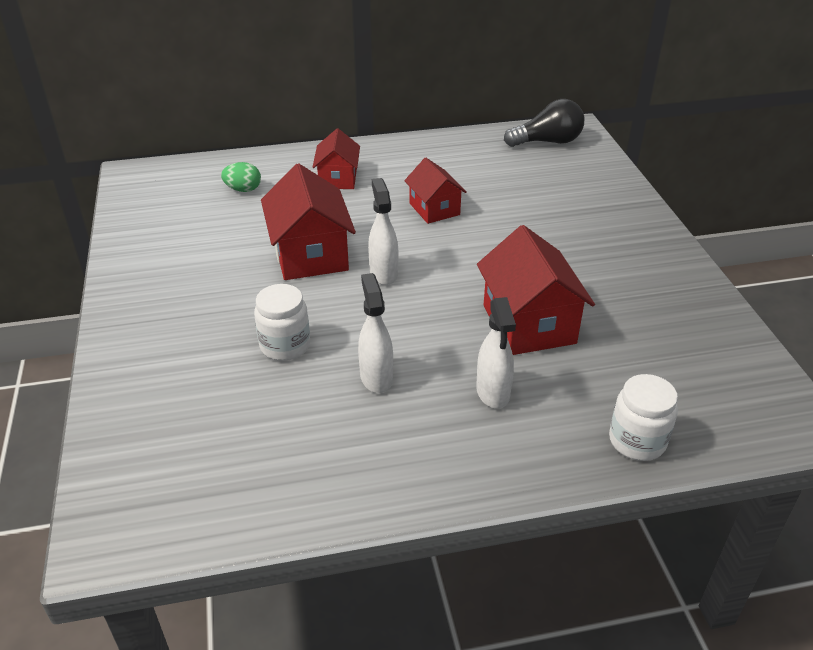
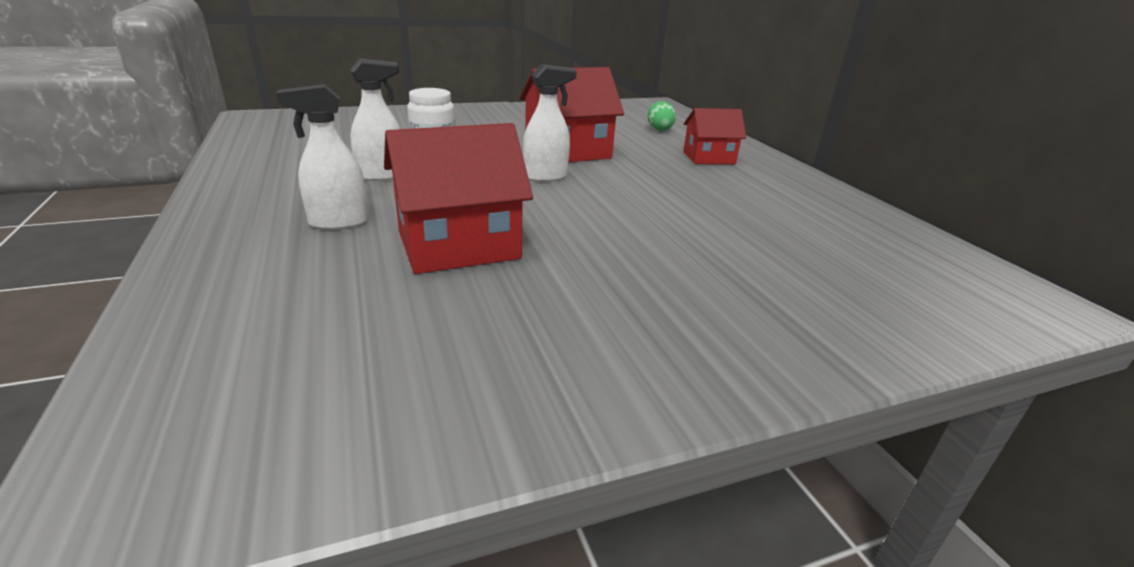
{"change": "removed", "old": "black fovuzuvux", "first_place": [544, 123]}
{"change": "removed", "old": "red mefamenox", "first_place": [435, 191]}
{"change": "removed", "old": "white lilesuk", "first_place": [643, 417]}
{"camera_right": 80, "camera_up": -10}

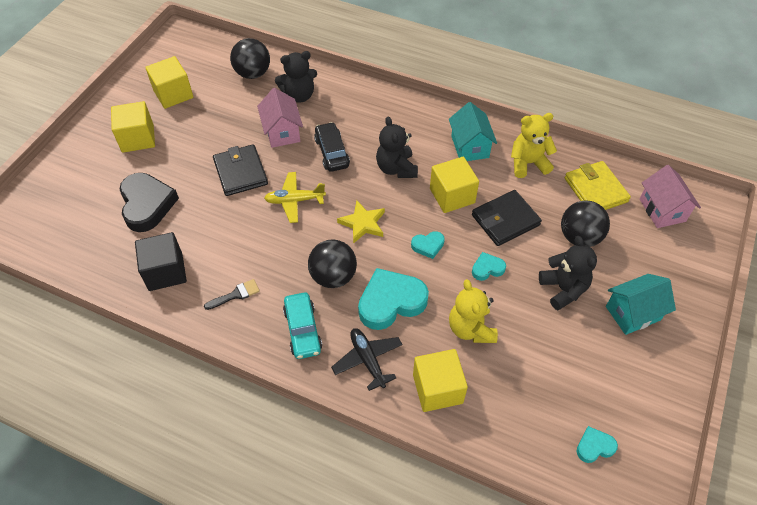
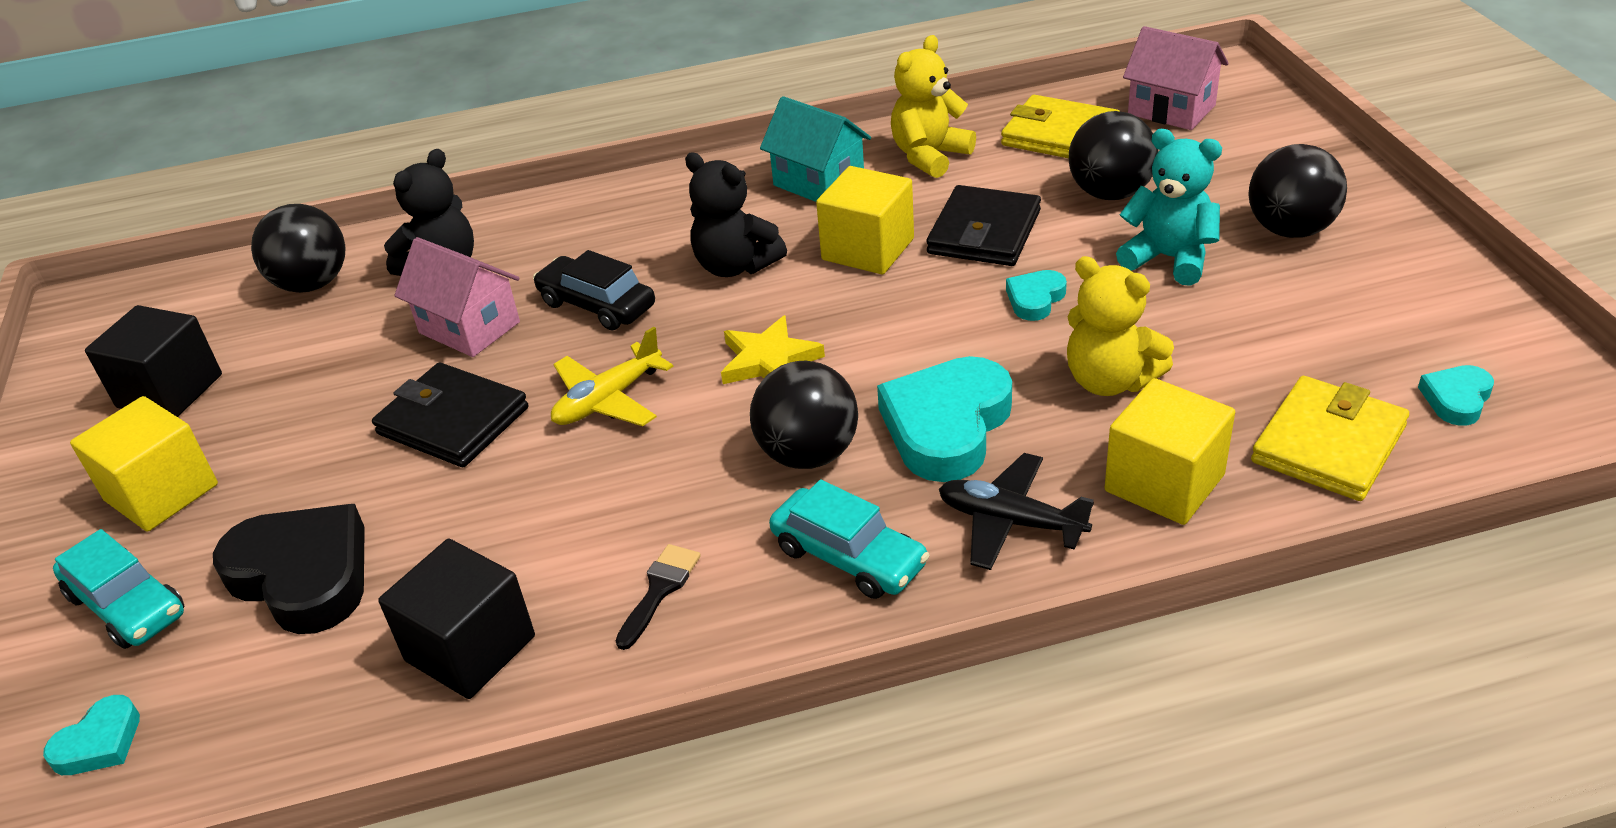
{"change": "recoloured", "old": "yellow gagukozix", "new": "black gagukozix", "first_place": [169, 82], "second_place": [153, 361]}
{"change": "moved", "old": "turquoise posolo", "first_place": [428, 245], "second_place": [91, 735]}
{"change": "recoloured", "old": "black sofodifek", "new": "turquoise sofodifek", "first_place": [568, 273], "second_place": [1169, 207]}
{"change": "replaced", "old": "turquoise mefamenox", "new": "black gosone", "first_place": [641, 304], "second_place": [1297, 191]}
{"change": "added", "new": "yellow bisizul", "second_place": [1330, 438]}
{"change": "added", "new": "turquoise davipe", "second_place": [118, 589]}
{"camera_right": -35, "camera_up": -15}

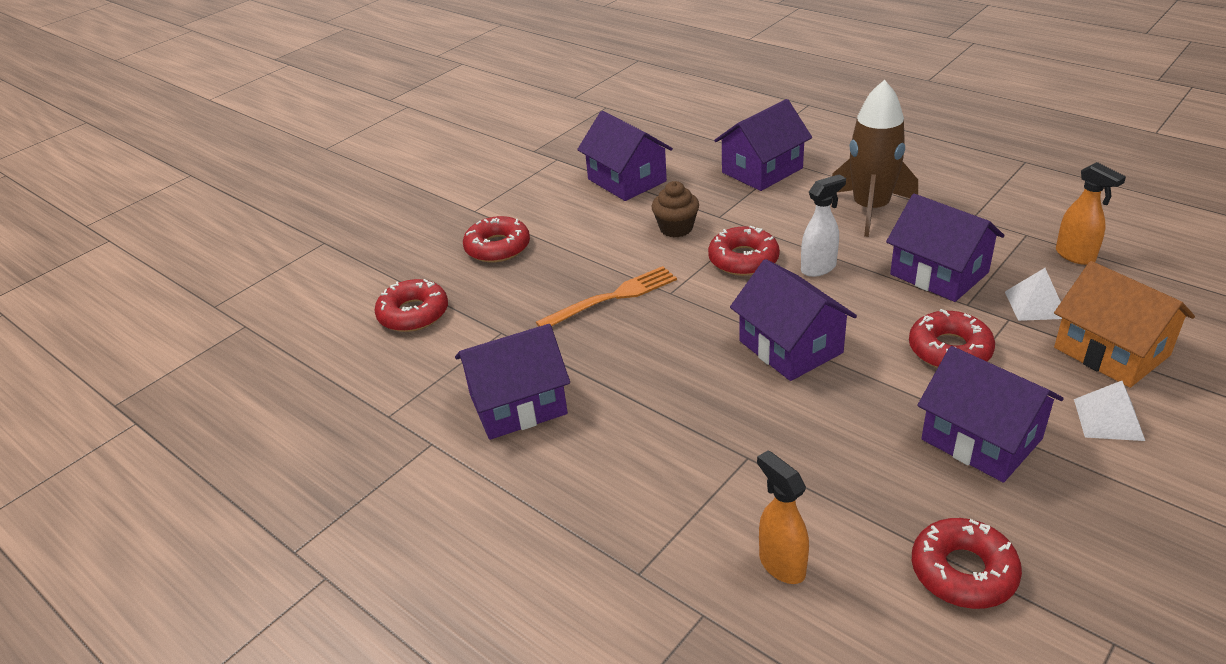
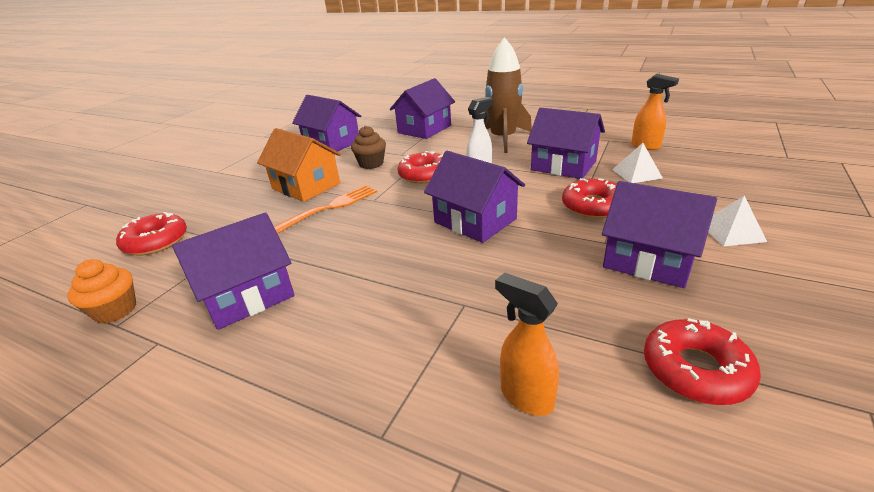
{"change": "removed", "old": "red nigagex", "first_place": [496, 239]}
{"change": "moved", "old": "orange mefamenox", "first_place": [1124, 324], "second_place": [299, 165]}
{"change": "added", "new": "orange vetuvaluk", "second_place": [101, 291]}
{"camera_right": -15, "camera_up": -5}

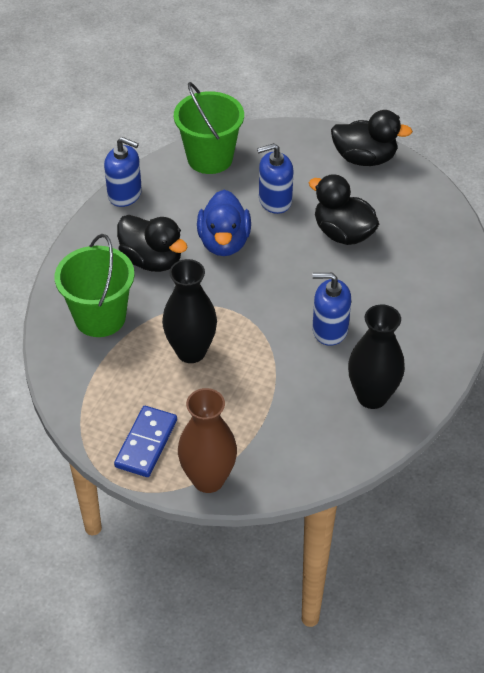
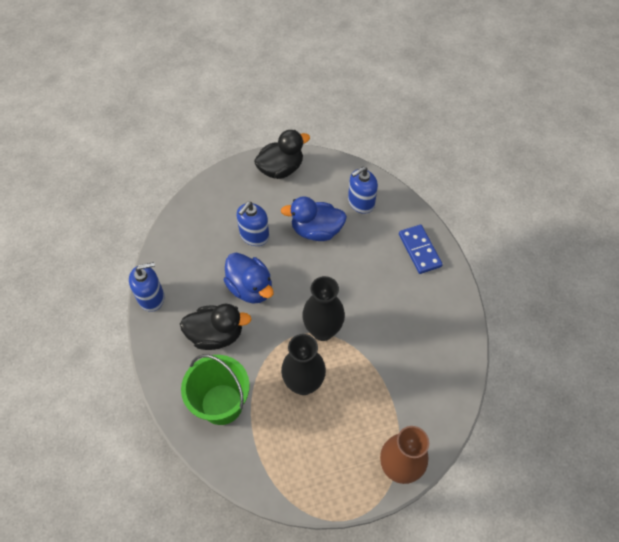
{"change": "removed", "old": "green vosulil", "first_place": [209, 128]}
{"change": "recoloured", "old": "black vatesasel", "new": "blue vatesasel", "first_place": [344, 209], "second_place": [314, 218]}
{"change": "moved", "old": "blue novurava", "first_place": [331, 309], "second_place": [363, 190]}
{"change": "moved", "old": "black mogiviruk", "first_place": [376, 357], "second_place": [323, 308]}
{"change": "moved", "old": "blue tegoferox", "first_place": [145, 441], "second_place": [421, 249]}
{"camera_right": -40, "camera_up": 10}

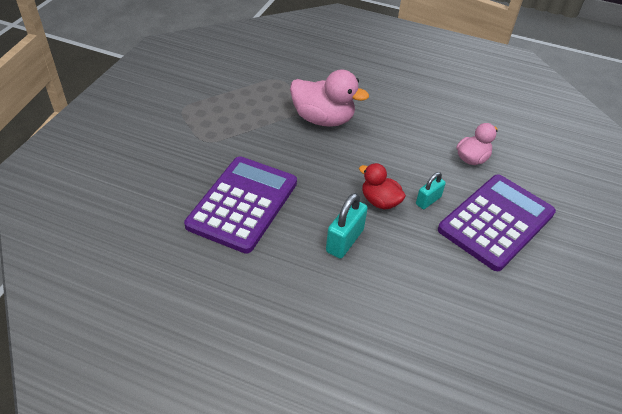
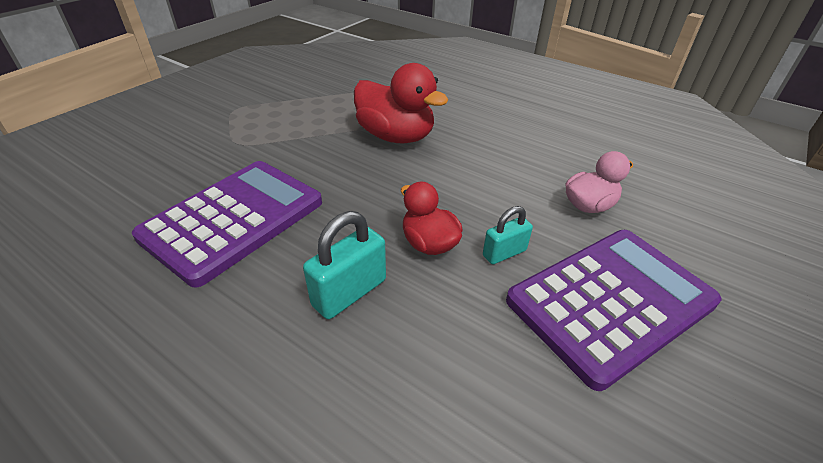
{"change": "recoloured", "old": "pink vatesasel", "new": "red vatesasel", "first_place": [329, 98], "second_place": [401, 103]}
{"camera_right": 15, "camera_up": -5}

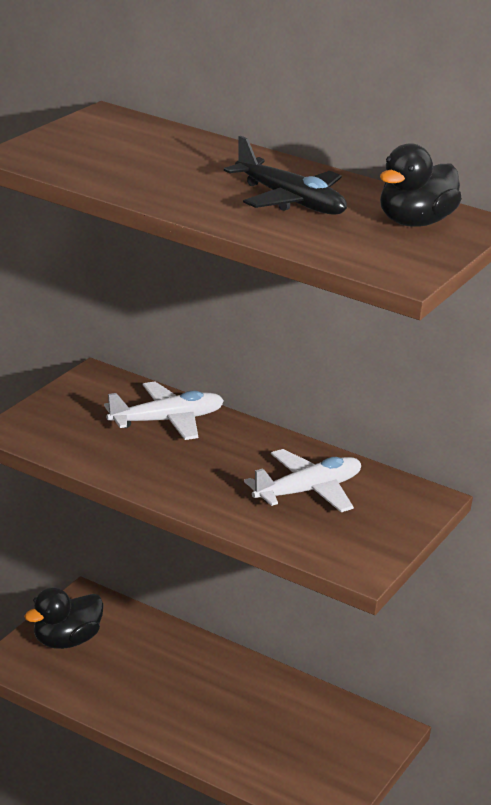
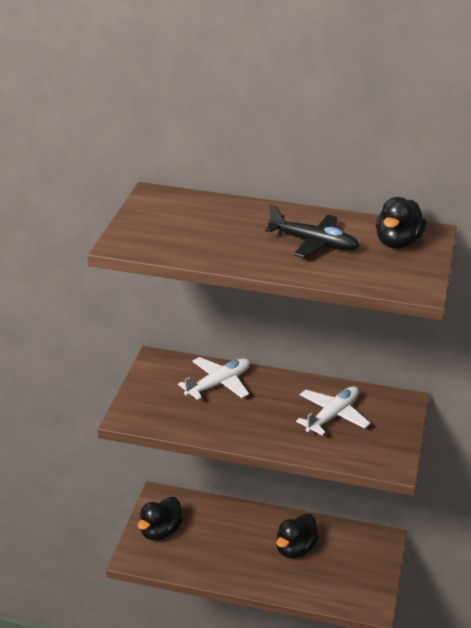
{"change": "added", "new": "black vatesasel", "second_place": [297, 536]}
{"camera_right": -15, "camera_up": 5}

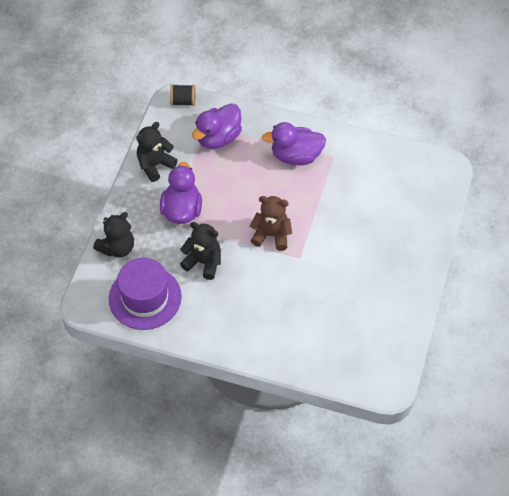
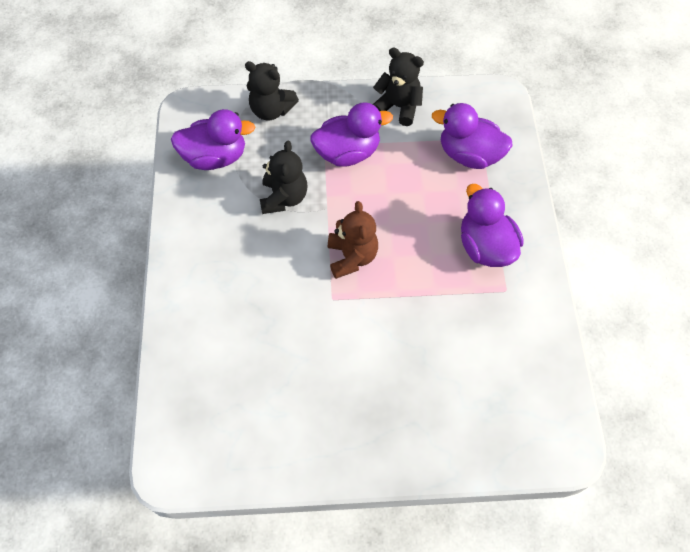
{"change": "removed", "old": "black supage", "first_place": [183, 95]}
{"change": "replaced", "old": "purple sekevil", "new": "purple vatesasel", "first_place": [145, 294], "second_place": [213, 139]}
{"camera_right": 70, "camera_up": 5}

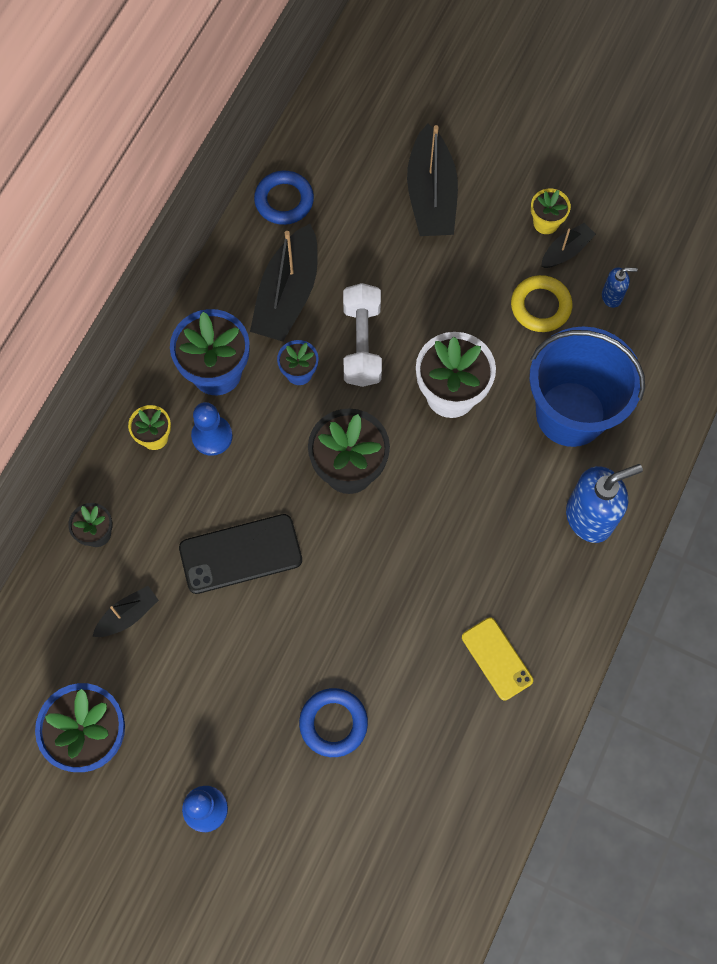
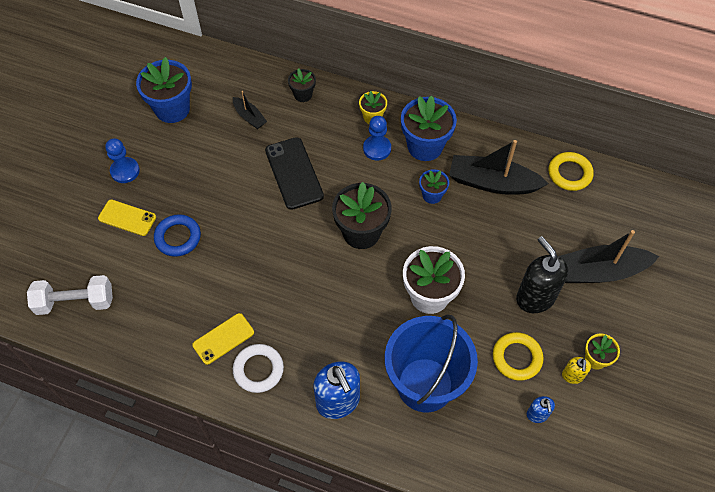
{"change": "recoloured", "old": "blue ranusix", "new": "yellow ranusix", "first_place": [284, 198], "second_place": [571, 171]}
{"change": "replaced", "old": "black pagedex", "new": "yellow novurava", "first_place": [568, 245], "second_place": [576, 370]}
{"change": "moved", "old": "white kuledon", "first_place": [362, 335], "second_place": [70, 295]}
{"change": "added", "new": "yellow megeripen", "second_place": [127, 217]}
{"change": "added", "new": "black novurava", "second_place": [542, 274]}
{"change": "added", "new": "white ranusix", "second_place": [258, 368]}
{"camera_right": 85, "camera_up": -10}

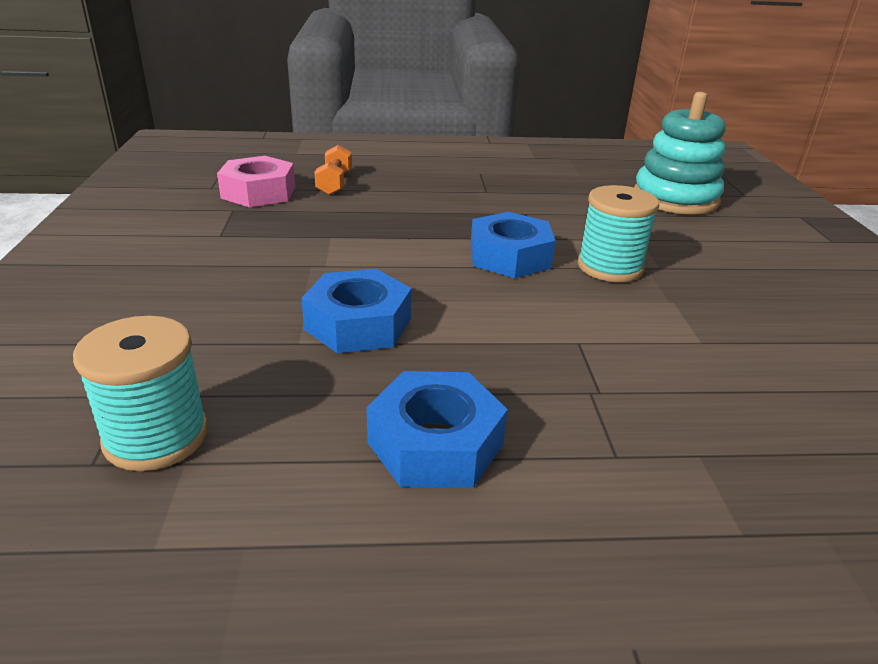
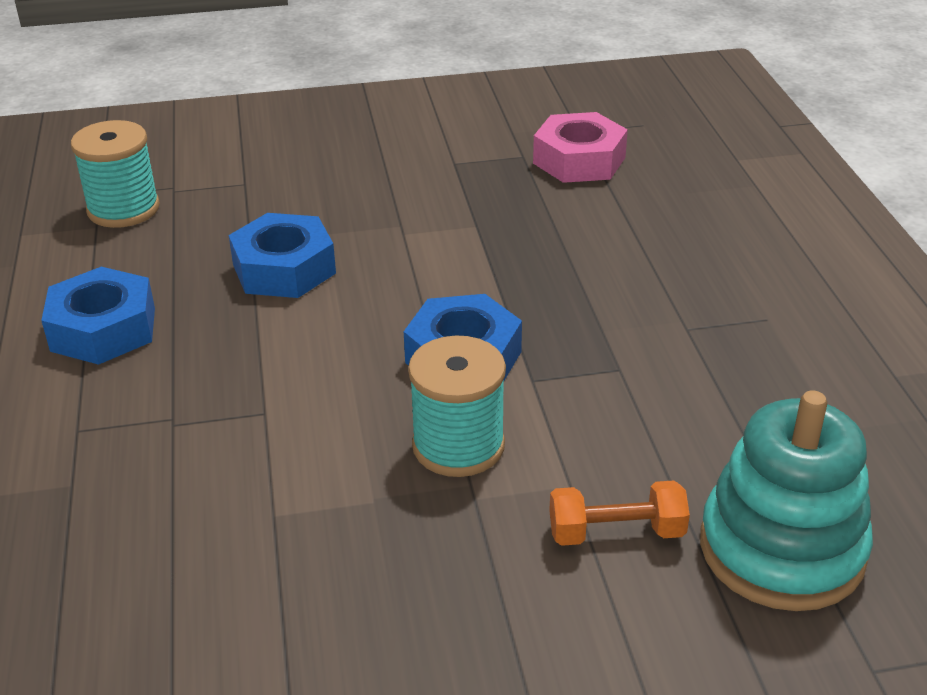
{"change": "moved", "old": "orange kuledon", "first_place": [333, 170], "second_place": [619, 513]}
{"camera_right": 85, "camera_up": 5}

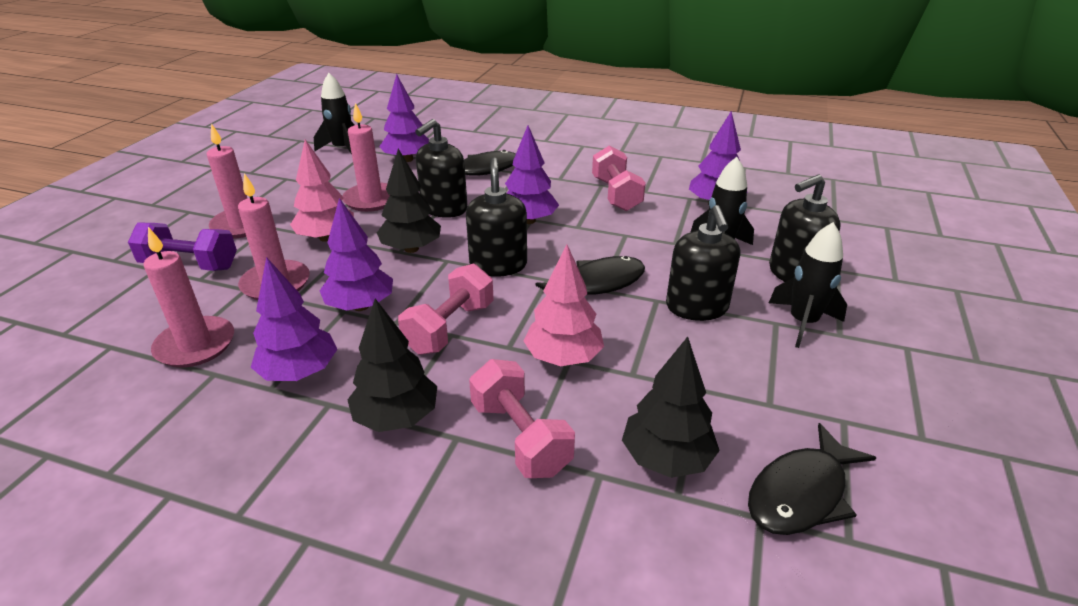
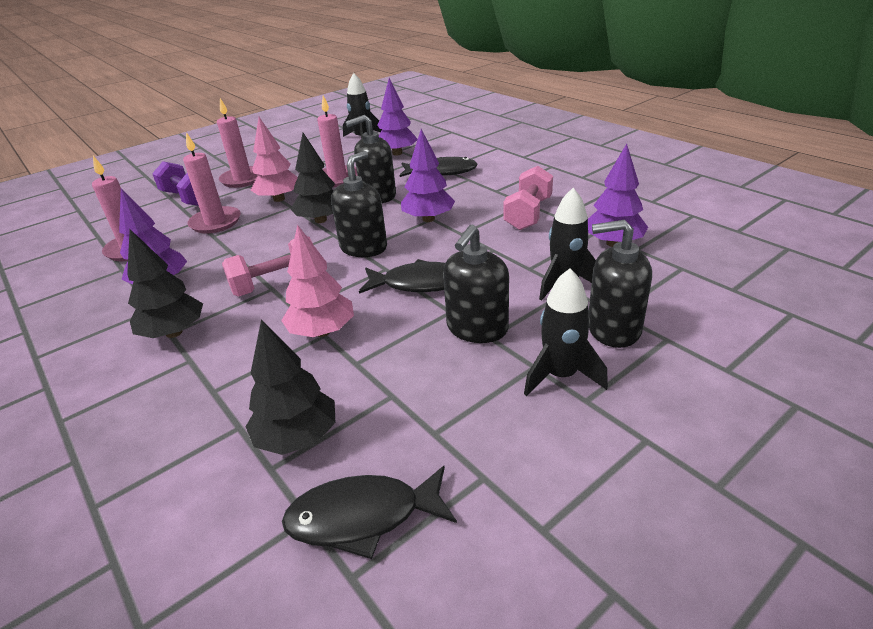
{"change": "removed", "old": "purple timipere", "first_place": [356, 254]}
{"change": "removed", "old": "pink kuledon", "first_place": [522, 418]}
{"camera_right": 35, "camera_up": 0}

